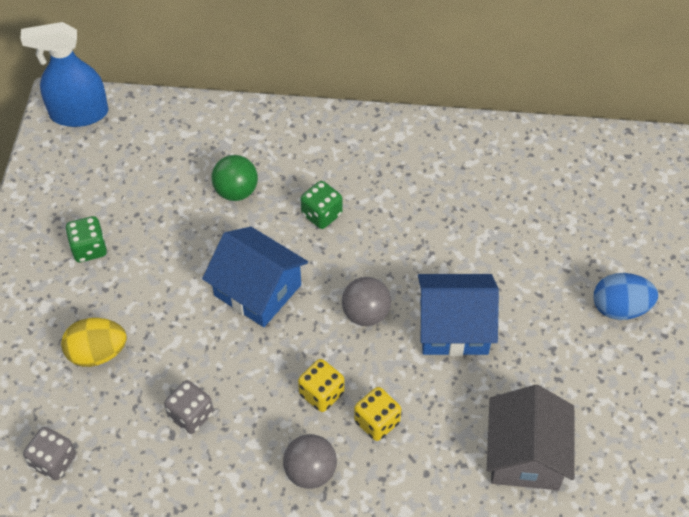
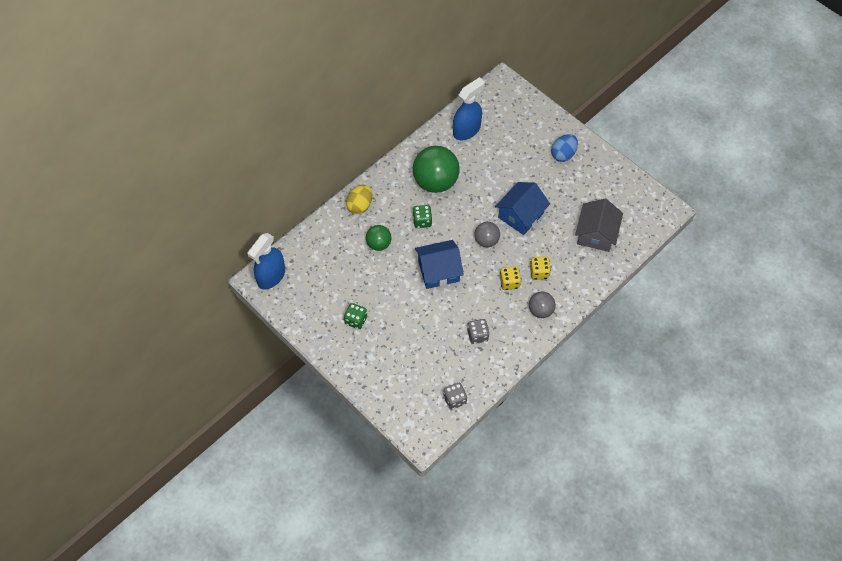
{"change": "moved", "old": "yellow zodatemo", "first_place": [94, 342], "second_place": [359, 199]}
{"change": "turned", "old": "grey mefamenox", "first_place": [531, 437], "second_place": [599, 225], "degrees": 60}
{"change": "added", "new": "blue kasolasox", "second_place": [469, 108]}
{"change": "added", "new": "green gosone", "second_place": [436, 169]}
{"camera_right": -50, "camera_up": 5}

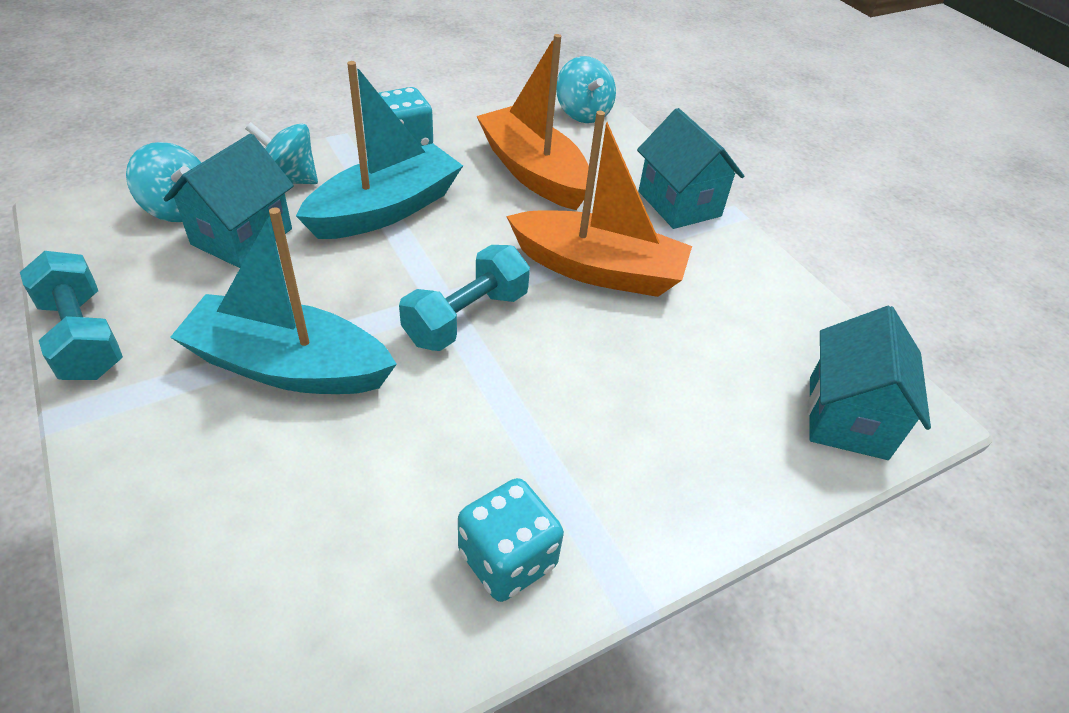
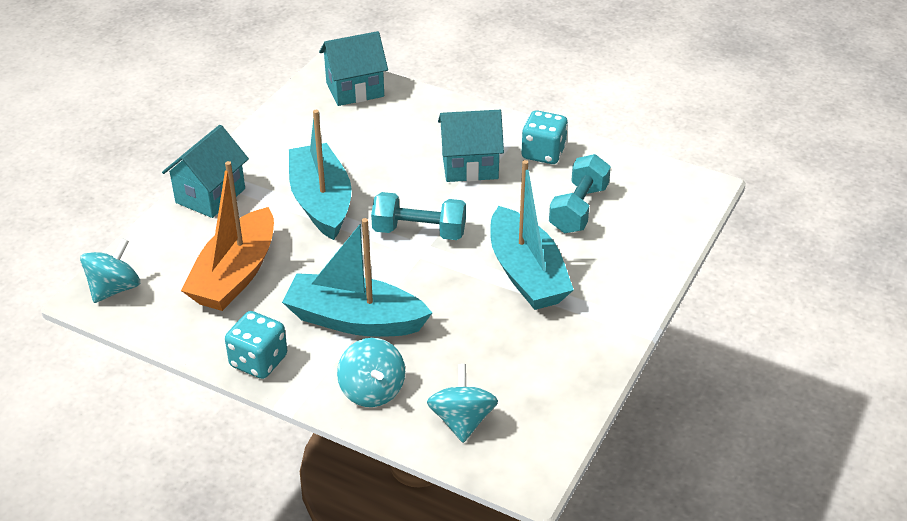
{"change": "recoloured", "old": "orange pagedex", "new": "turquoise pagedex", "first_place": [599, 204], "second_place": [320, 175]}
{"change": "moved", "old": "turquoise mefamenox", "first_place": [228, 201], "second_place": [471, 146]}
{"change": "moved", "old": "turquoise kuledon", "first_place": [71, 315], "second_place": [580, 193]}
{"camera_right": -120, "camera_up": -5}

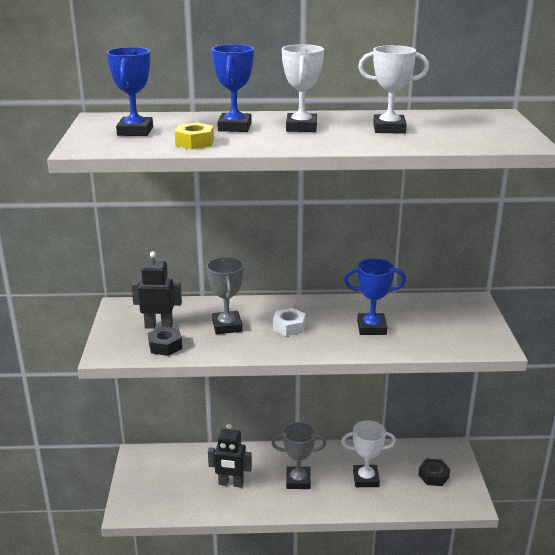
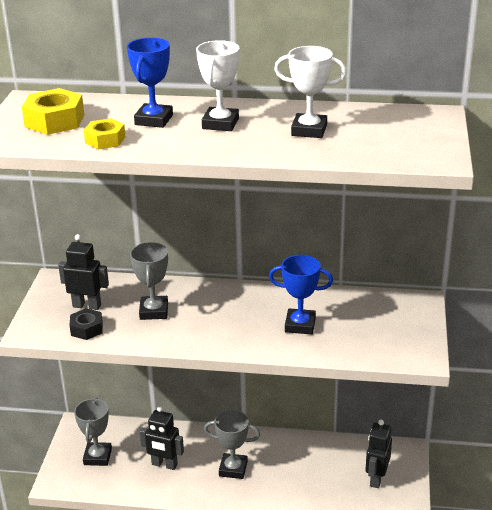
{"change": "replaced", "old": "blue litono", "new": "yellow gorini", "first_place": [129, 91], "second_place": [53, 111]}
{"change": "removed", "old": "white gorini", "first_place": [289, 322]}
{"change": "removed", "old": "white litono", "first_place": [368, 453]}
{"change": "replaced", "old": "black gorini", "new": "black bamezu", "first_place": [434, 472], "second_place": [378, 453]}
{"change": "added", "new": "grey litono", "second_place": [93, 431]}
{"camera_right": 10, "camera_up": 5}

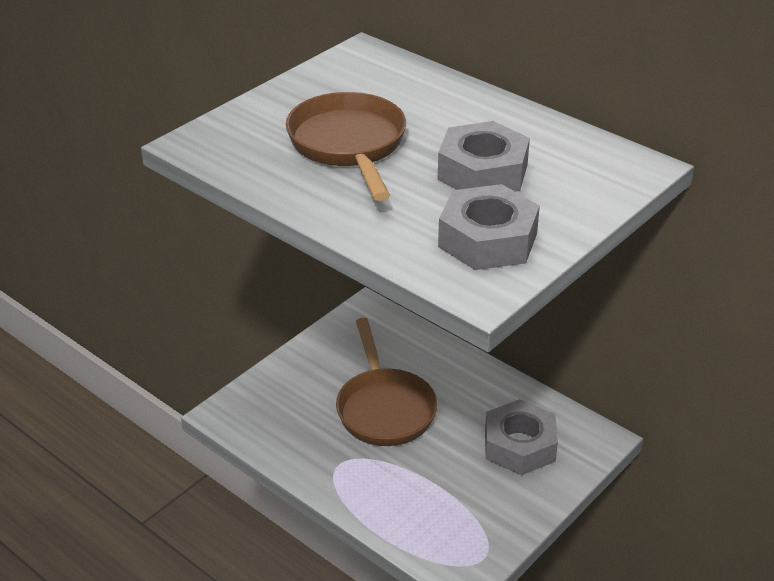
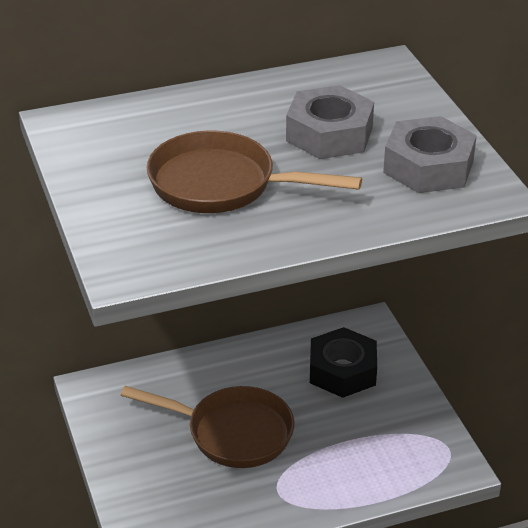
{"change": "recoloured", "old": "grey gorini", "new": "black gorini", "first_place": [521, 437], "second_place": [343, 362]}
{"camera_right": -60, "camera_up": 0}

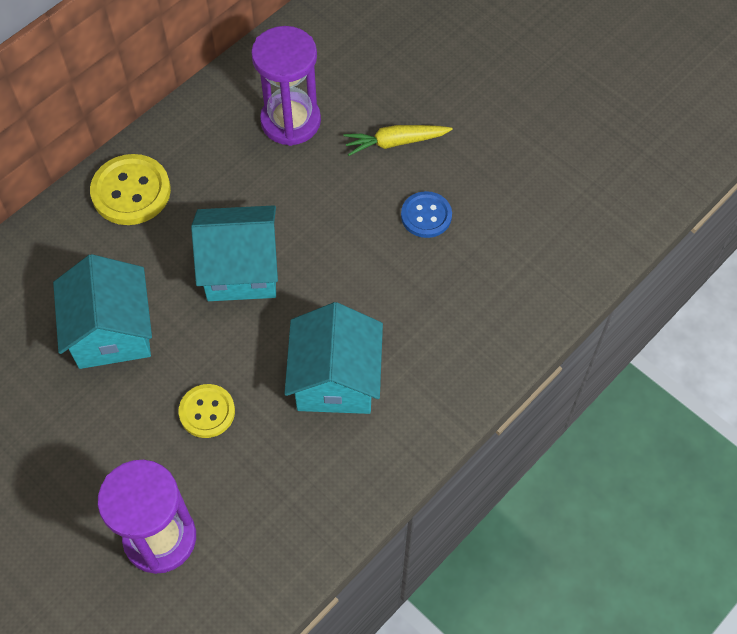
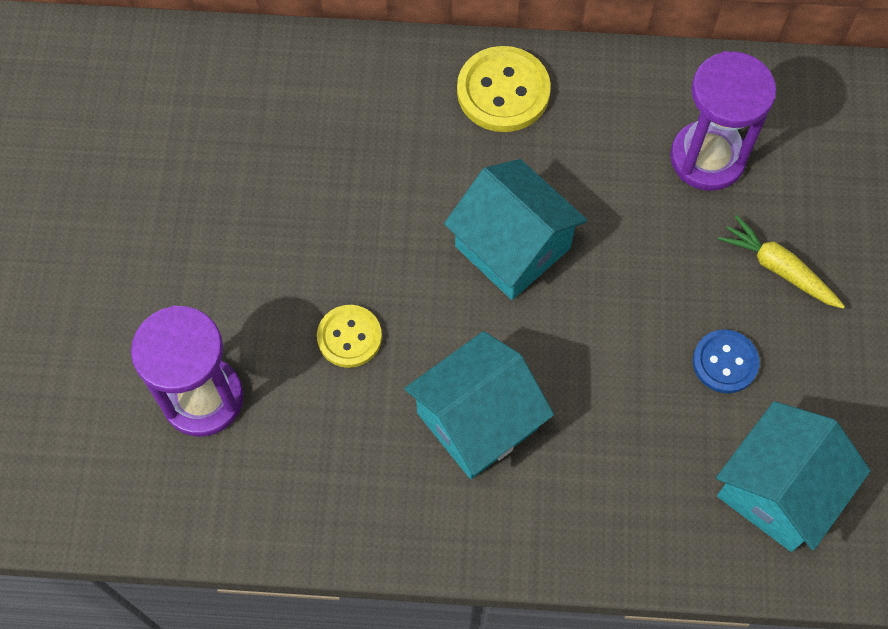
{"change": "moved", "old": "turquoise mefamenox", "first_place": [102, 311], "second_place": [793, 476]}
{"camera_right": 50, "camera_up": 5}

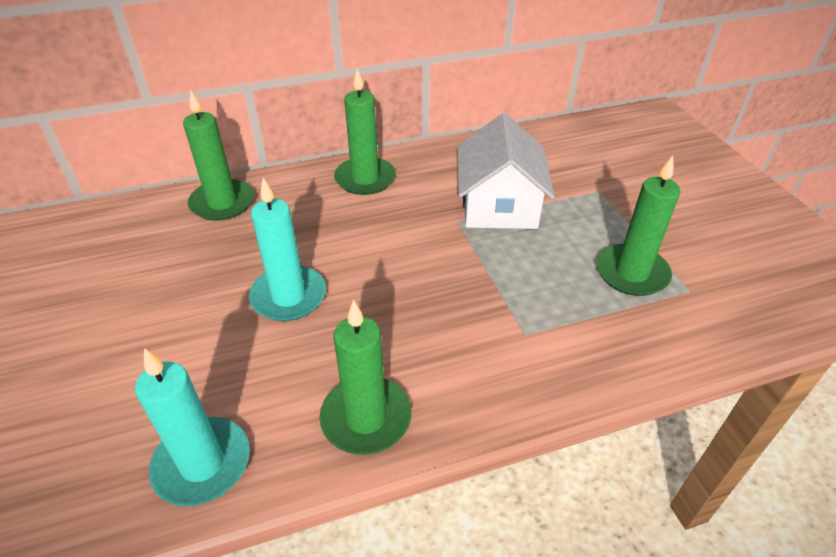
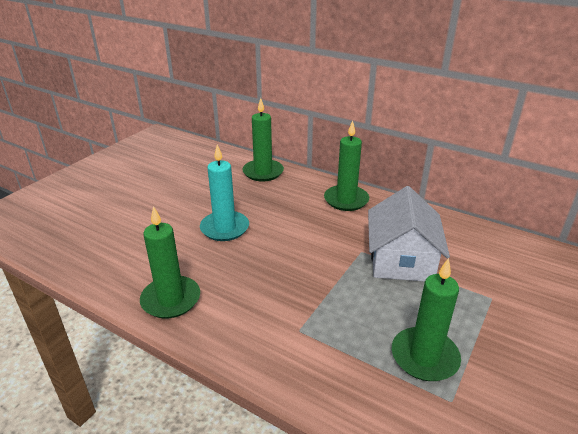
{"change": "turned", "old": "white mefamenox", "first_place": [505, 171], "second_place": [409, 234], "degrees": -45}
{"change": "removed", "old": "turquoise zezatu", "first_place": [192, 427]}
{"camera_right": 50, "camera_up": -10}

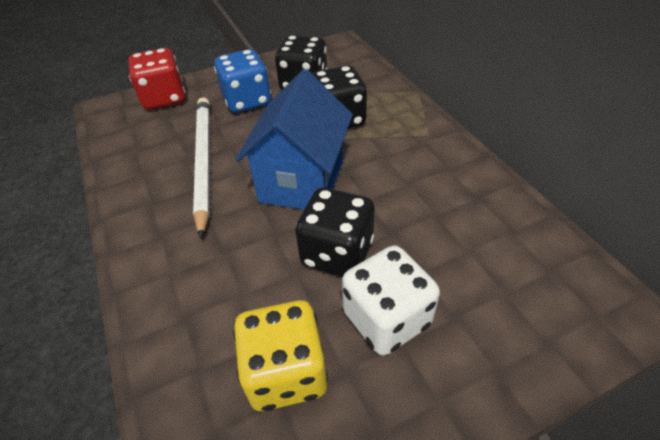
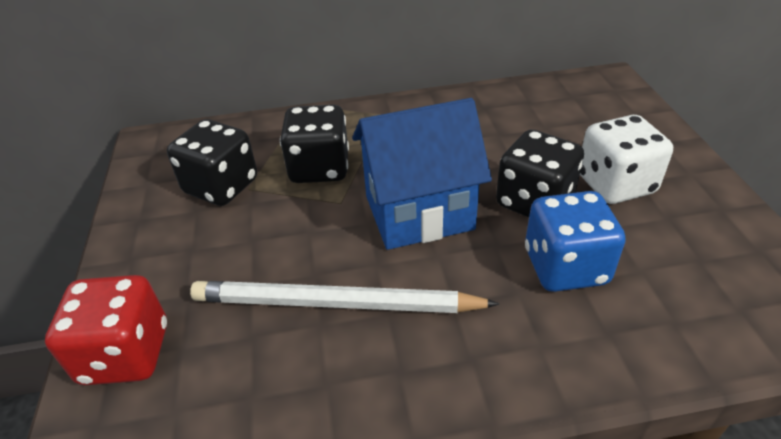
{"change": "moved", "old": "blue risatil", "first_place": [242, 81], "second_place": [575, 241]}
{"change": "turned", "old": "blue mefamenox", "first_place": [294, 139], "second_place": [422, 174], "degrees": -45}
{"change": "removed", "old": "yellow risatil", "first_place": [280, 355]}
{"camera_right": -75, "camera_up": -5}

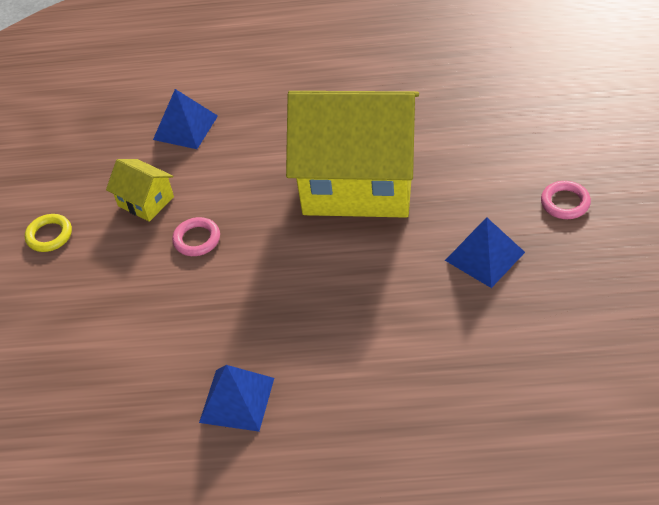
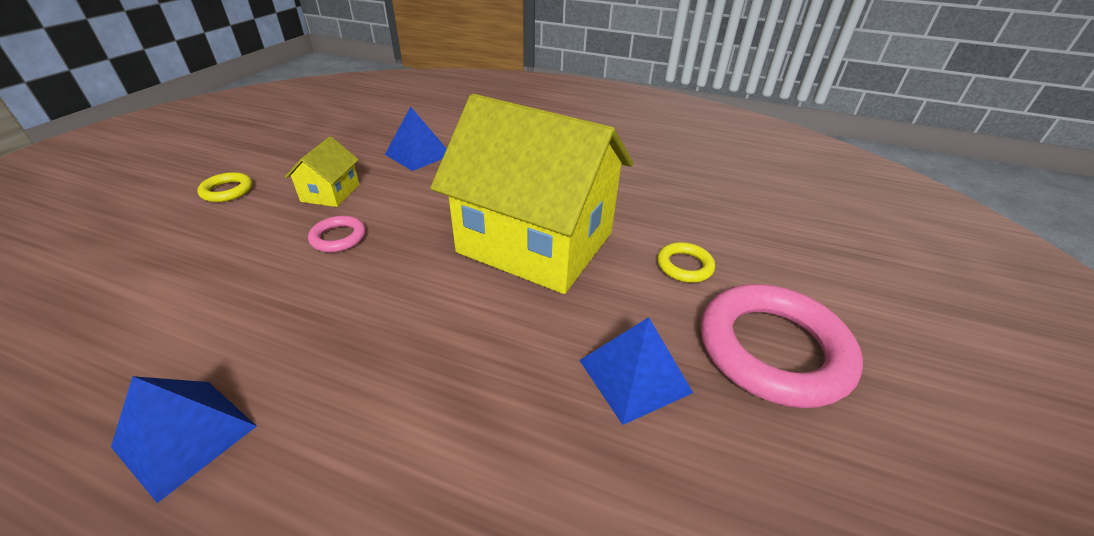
{"change": "turned", "old": "yellow mefamenox", "first_place": [140, 190], "second_place": [322, 172], "degrees": 45}
{"change": "resized", "old": "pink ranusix", "first_place": [566, 200], "second_place": [782, 346], "factor": 2.18}
{"change": "added", "new": "yellow ranusix", "second_place": [686, 262]}
{"camera_right": 15, "camera_up": -10}

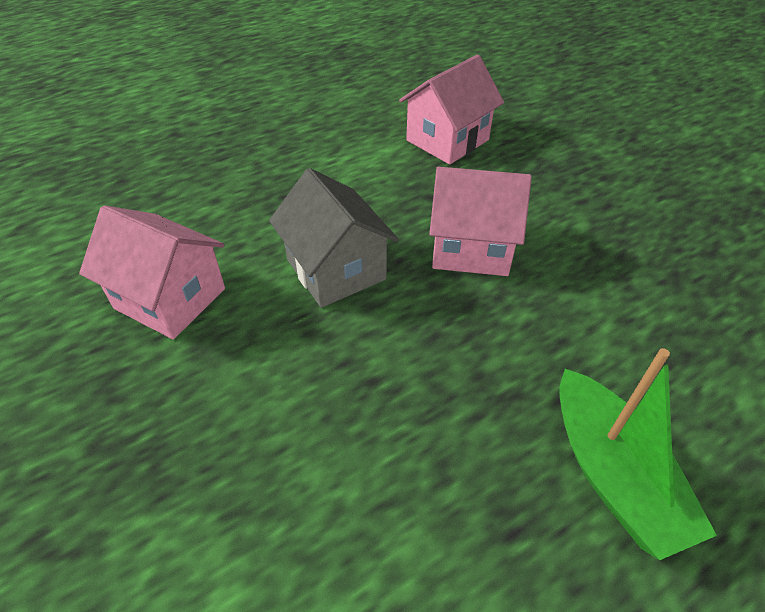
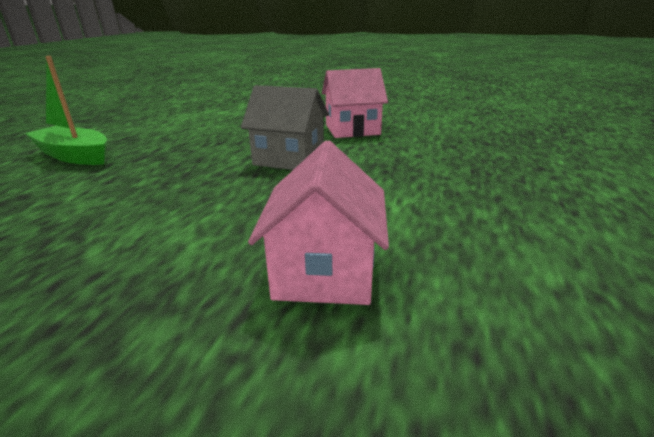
{"change": "removed", "old": "pink mefamenox", "first_place": [480, 221]}
{"camera_right": 140, "camera_up": -20}

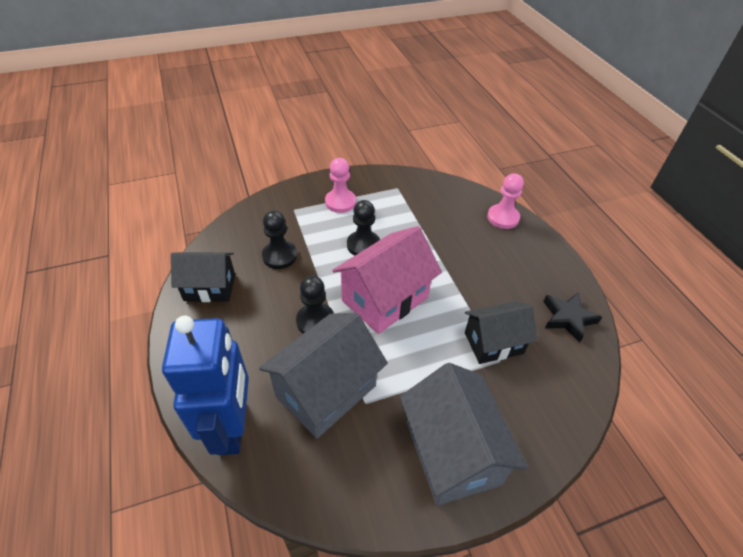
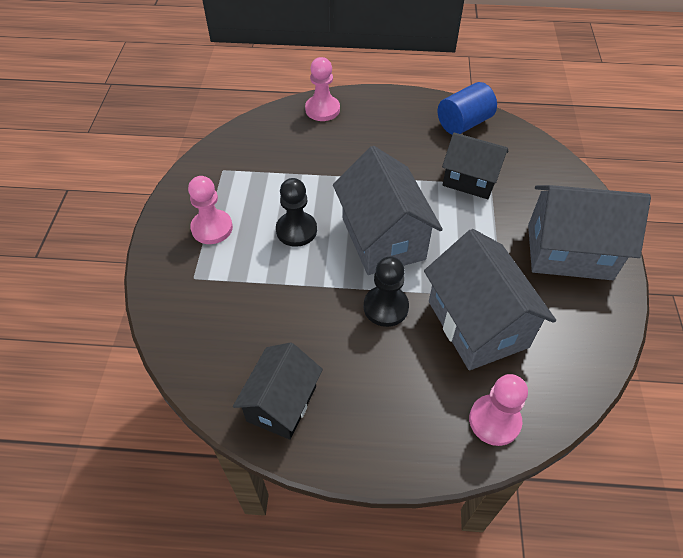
{"change": "removed", "old": "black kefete", "first_place": [279, 239]}
{"change": "recoloured", "old": "pink mefamenox", "new": "grey mefamenox", "first_place": [387, 280], "second_place": [388, 210]}
{"change": "replaced", "old": "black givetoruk", "new": "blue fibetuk", "first_place": [572, 317], "second_place": [467, 108]}
{"change": "turned", "old": "black mefamenox", "first_place": [501, 332], "second_place": [475, 166], "degrees": -75}
{"change": "replaced", "old": "blue bamezu", "new": "pink kefete", "first_place": [205, 385], "second_place": [498, 410]}
{"camera_right": -65, "camera_up": 5}

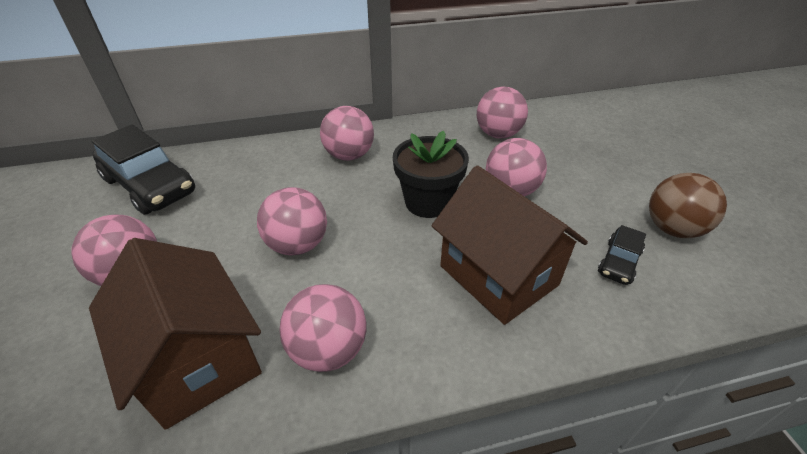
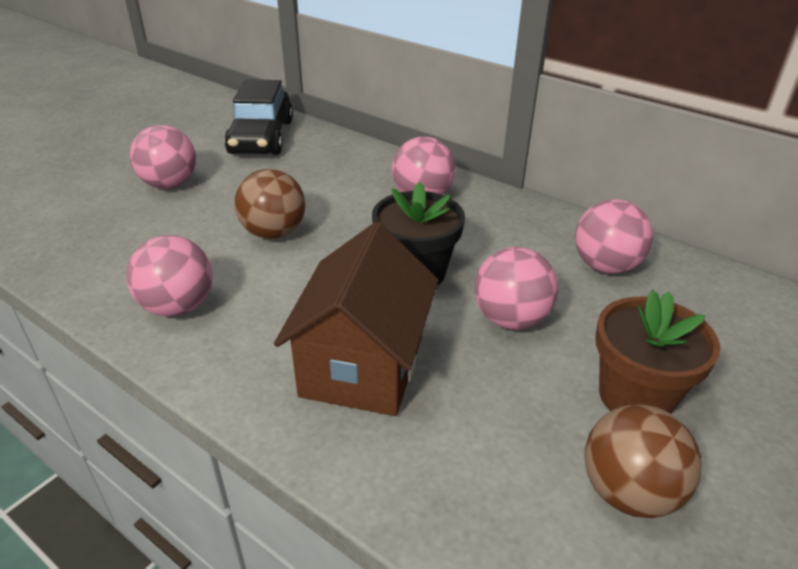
{"change": "recoloured", "old": "pink gosone", "new": "brown gosone", "first_place": [292, 221], "second_place": [270, 204]}
{"change": "removed", "old": "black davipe", "first_place": [622, 255]}
{"change": "removed", "old": "brown mefamenox", "first_place": [175, 334]}
{"change": "added", "new": "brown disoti", "second_place": [657, 352]}
{"camera_right": 50, "camera_up": -5}

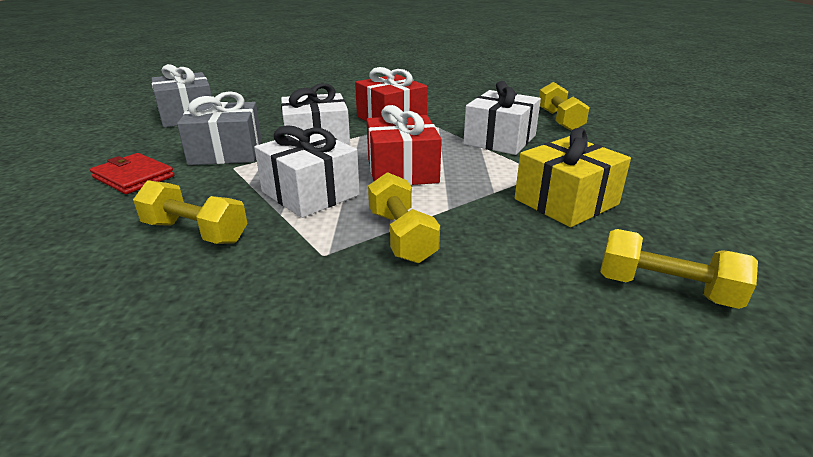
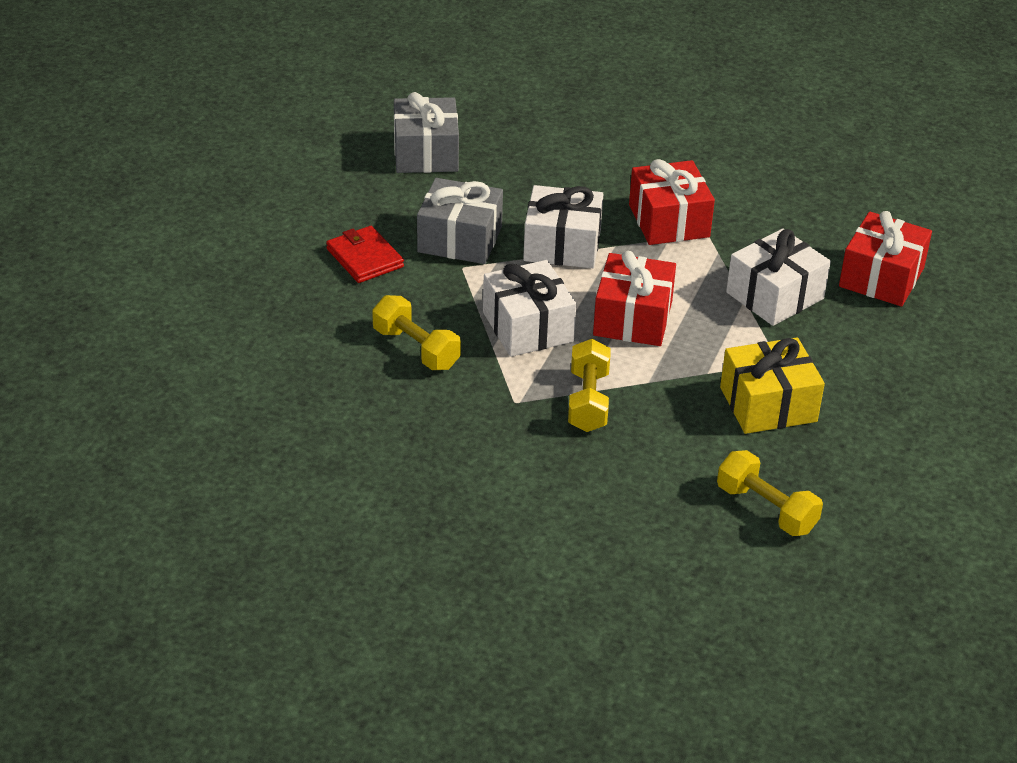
{"change": "replaced", "old": "yellow kuledon", "new": "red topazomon", "first_place": [564, 106], "second_place": [885, 258]}
{"camera_right": 20, "camera_up": 10}

